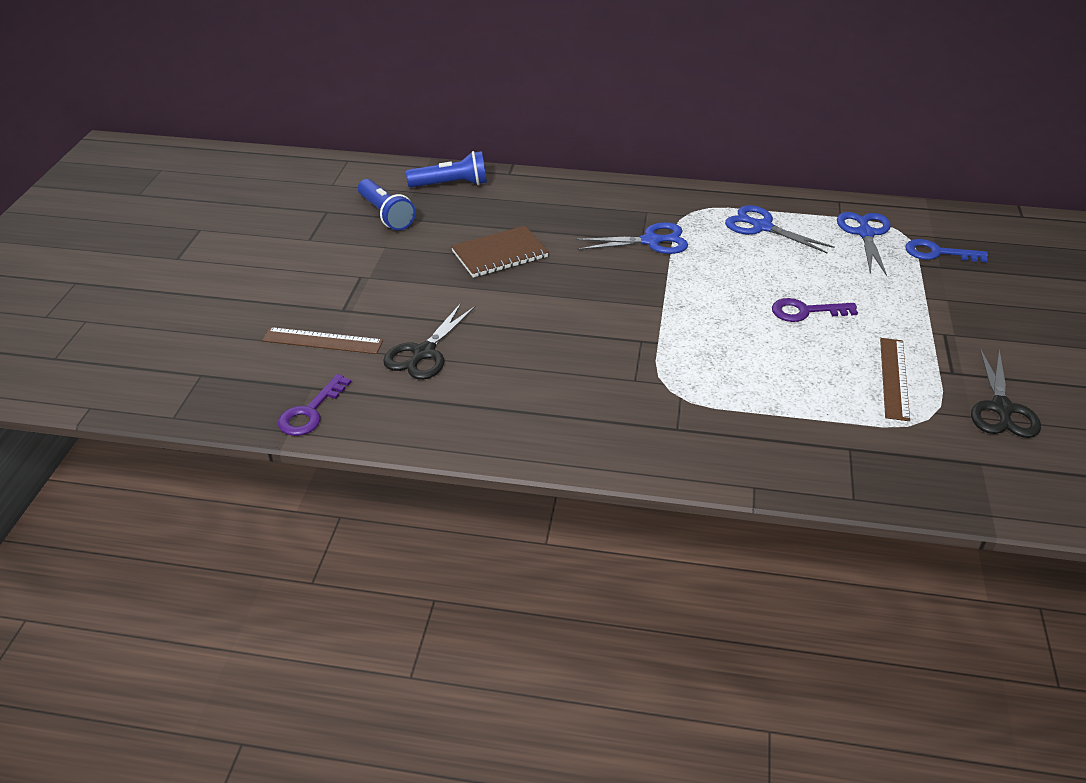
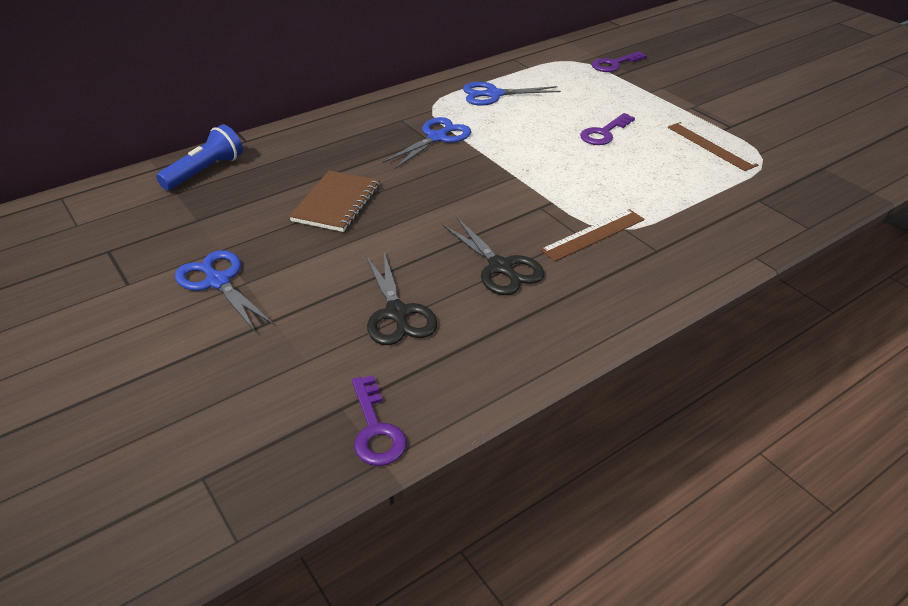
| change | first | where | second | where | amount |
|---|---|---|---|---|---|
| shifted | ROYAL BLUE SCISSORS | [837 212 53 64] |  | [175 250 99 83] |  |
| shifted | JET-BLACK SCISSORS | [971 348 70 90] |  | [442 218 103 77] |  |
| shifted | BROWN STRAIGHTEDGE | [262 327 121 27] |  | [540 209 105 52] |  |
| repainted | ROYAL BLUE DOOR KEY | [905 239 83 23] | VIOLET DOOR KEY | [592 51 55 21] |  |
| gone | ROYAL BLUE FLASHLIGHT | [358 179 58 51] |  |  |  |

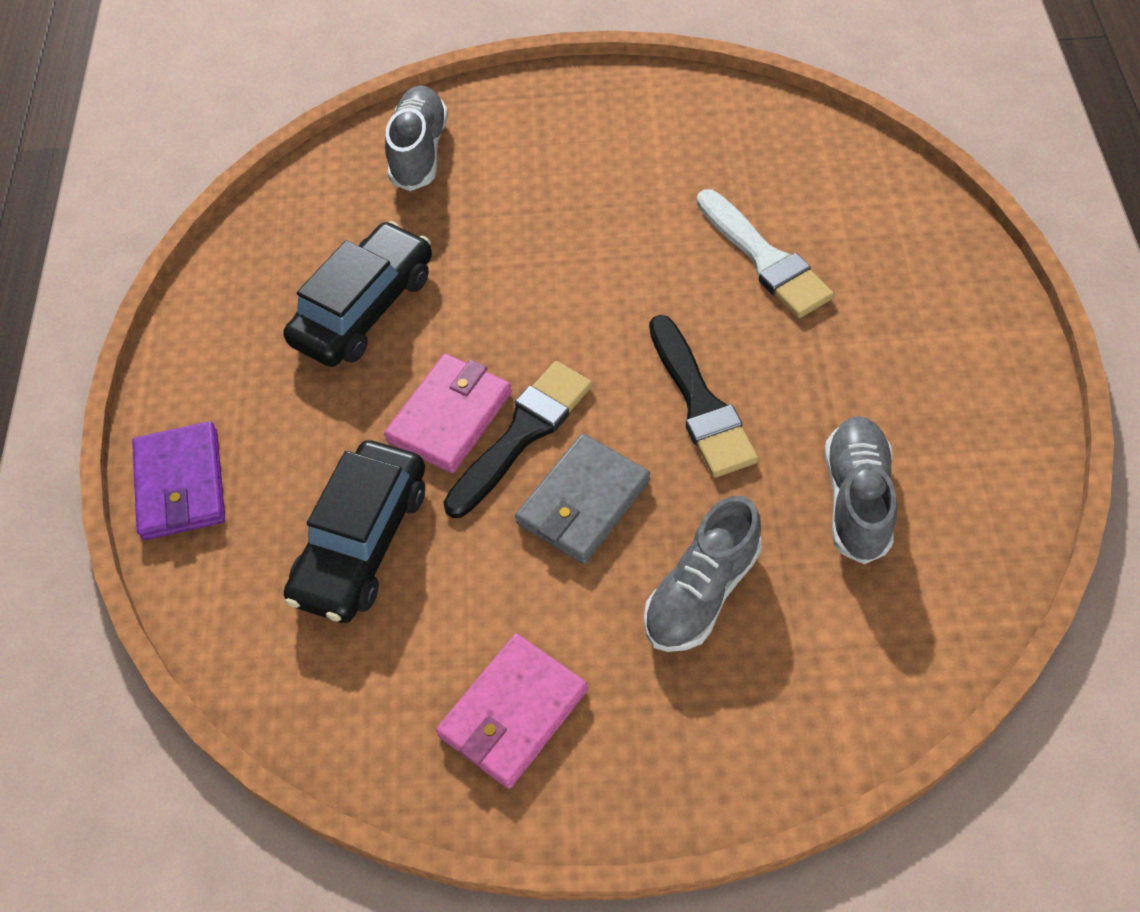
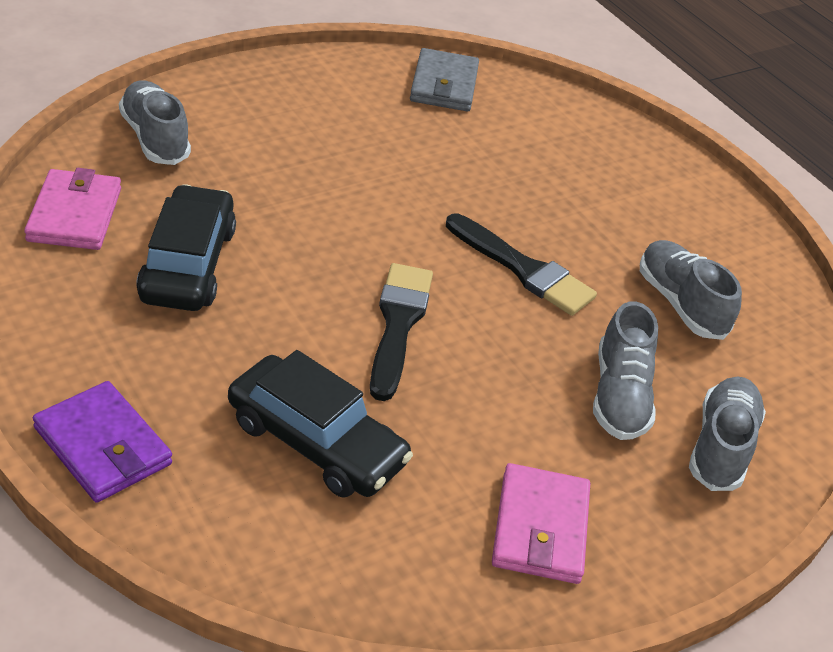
| change | first | where | second | where | amount |
|---|---|---|---|---|---|
| shifted | ROSE-PINK CARD WALLET | [384 354 128 119] |  | [24 168 97 82] |  |
| rotated | JET-BLACK CAR | [284 440 141 183] |  | [228 350 185 148] | 45 degrees counterclockwise |
| shifted | GREY CARD WALLET | [515 434 135 130] |  | [410 48 69 64] |  |
| new |  |  | GREY SNEAKER | [689 377 77 114] |  |
| gone | WHITE PAINTBRUSH | [697 189 137 129] |  |  |  |

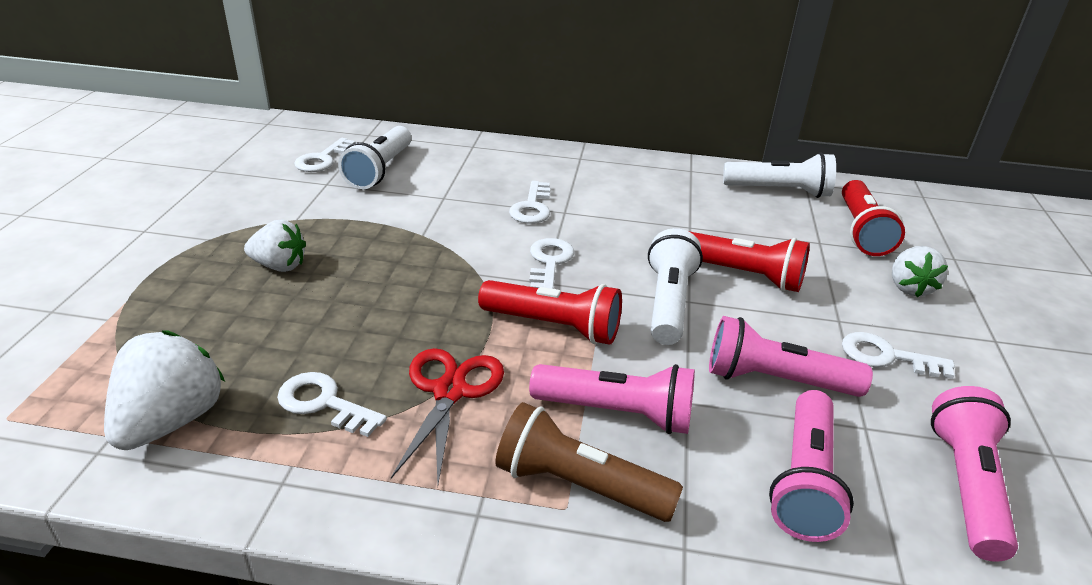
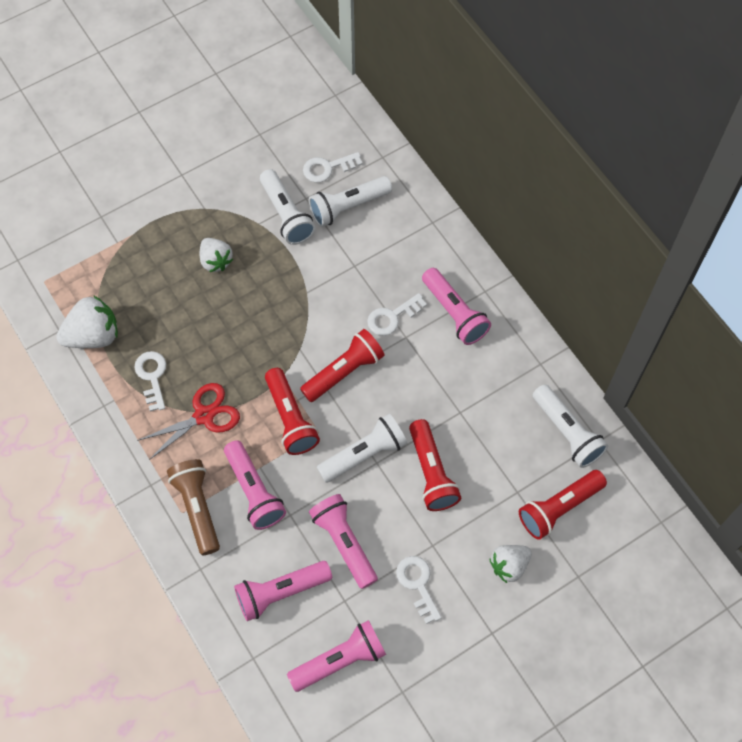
| change | first | where | second | where | amount |
|---|---|---|---|---|---|
| new |  |  | WHITE FLASHLIGHT | [260 169 55 76] |  |
| swapped | WHITE DOOR KEY | [529 238 45 51] | RED FLASHLIGHT | [300 329 85 73] |  |
| new |  |  | ROSE-PINK FLASHLIGHT | [422 268 69 77] |  |

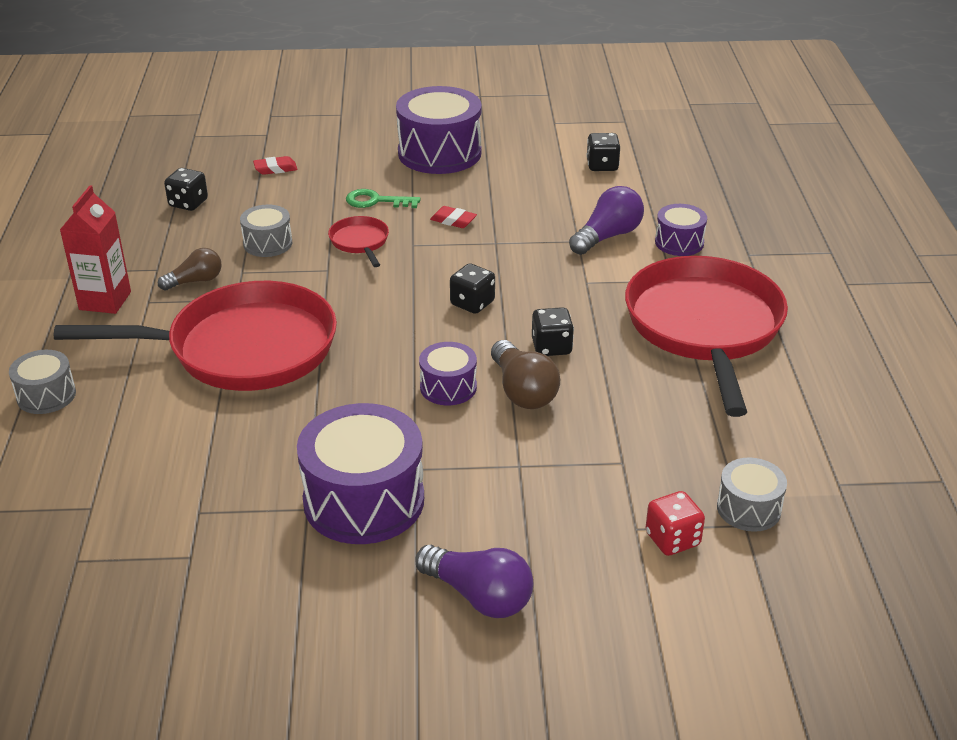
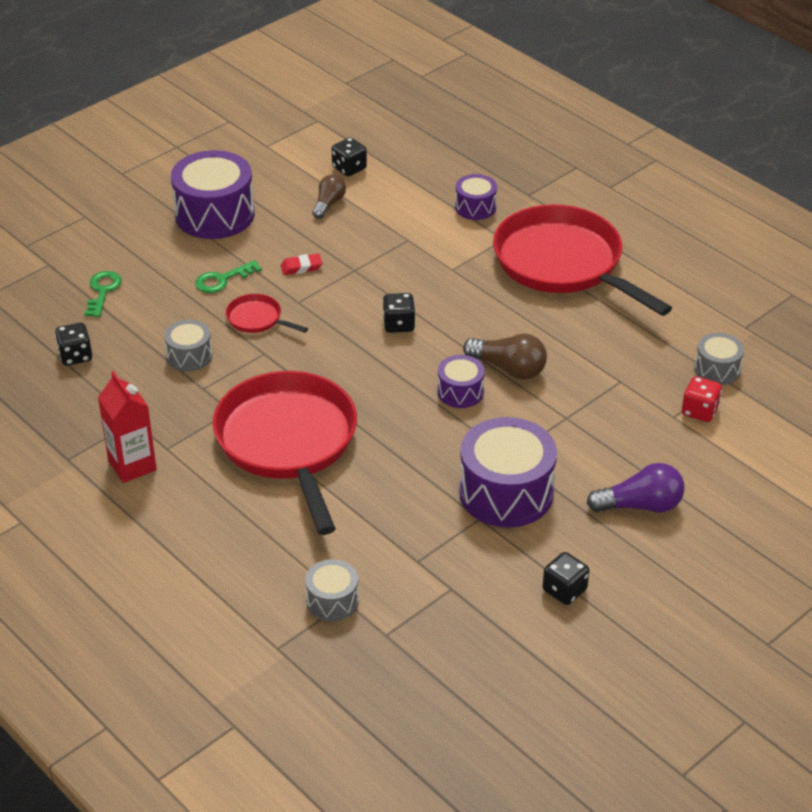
| change | first | where | second | where | amount |
|---|---|---|---|---|---|
| swapped | RED GUM ERASER | [253 156 45 19] | EMERALD DOOR KEY | [84 271 38 46] |  |
| rotated | RED PAN | [54 281 283 110] |  | [213 371 144 164] | 60 degrees counterclockwise |
| shifted | GREY TOY DRUM | [9 350 67 64] |  | [305 559 54 62] |  |
| shifted | BROWN LIGHT BULB | [158 248 63 42] |  | [312 175 34 44] |  |
| shifted | JET-BLACK DIE | [532 307 42 49] |  | [543 552 46 53] |  |
| gone | VIOLET LIGHT BULB | [569 186 75 69] |  |  |  |

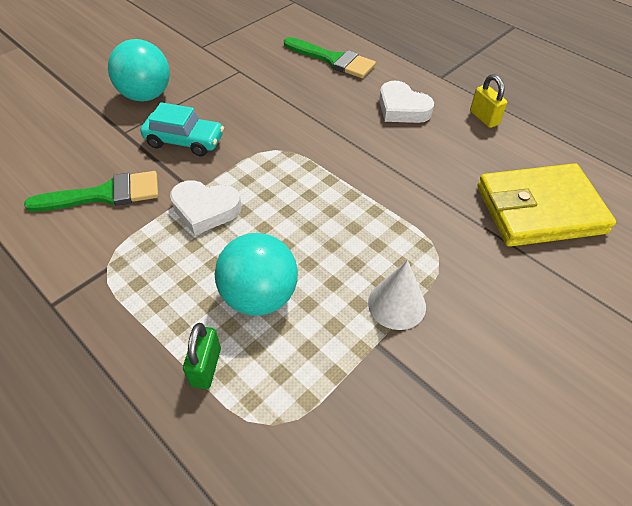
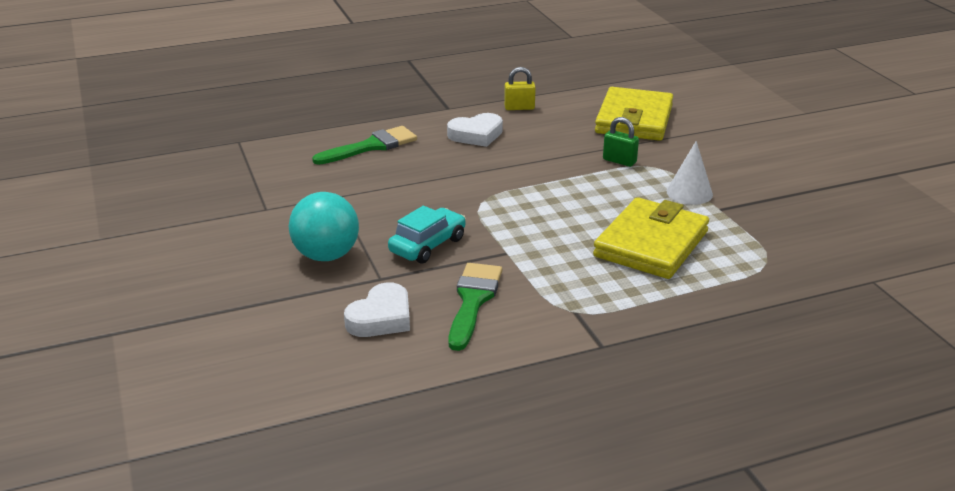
| change | first | where | second | where | amount |
|---|---|---|---|---|---|
| shifted | WHITE HEART SHAPE | [170 180 71 55] |  | [344 282 66 55] |  |
| swapped | AQUA SPHERE | [215 233 83 83] | GOLDEN CARD WALLET | [593 197 116 82] |  |
| shifted | EMERALD LOCK | [183 323 38 66] |  | [603 117 36 50] |  |

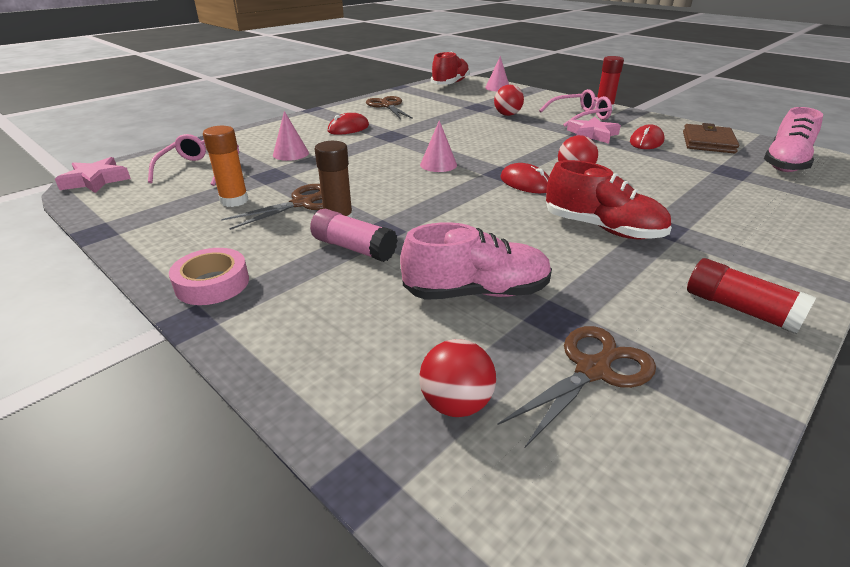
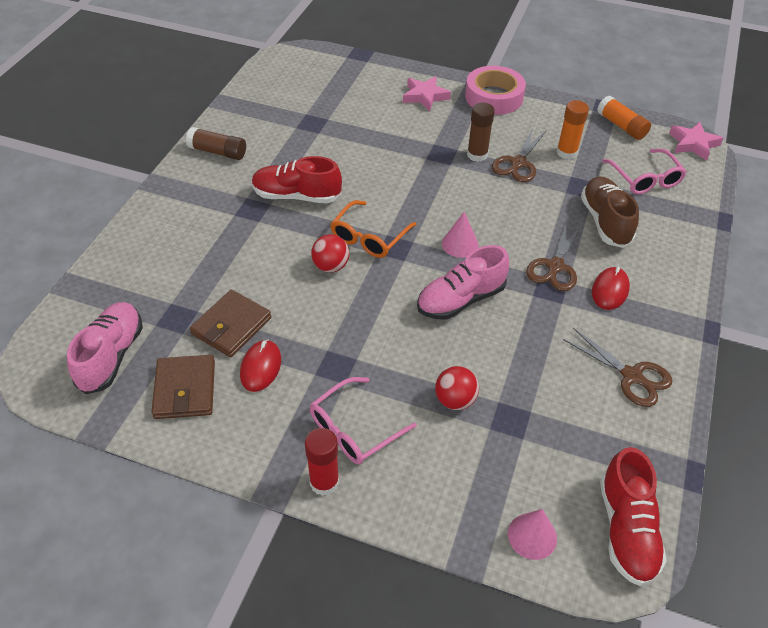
| change | first | where | second | where | amount |
|---|---|---|---|---|---|
| repainted | RED STICK OF GLUE | [687 258 129 76] | BROWN STICK OF GLUE | [186 127 60 33] |  |
| new |  |  | BROWN CARD WALLET | [190 289 81 68] |  |
| swapped | RED PC MOUSE | [500 163 49 30] | ORANGE-COLOURED GLASSES | [330 200 86 58] |  |
| shifted | ROSE-PINK STAR | [567 117 54 27] |  | [403 76 48 36] |  |
| shifted | ROSE-PINK SNEAKER | [400 222 152 78] |  | [417 245 92 75] |  |
| scaled | ROSE-PINK STICKY TAPE | [169 248 80 57] |  | [465 66 61 49] | x1.50 |
| shifted | BROWN SCISSORS | [497 326 159 123] |  | [526 221 56 70] |  |
| swapped | ROSE-PINK CONE SHAPE | [273 111 36 50] | BROWN SNEAKER | [581 176 58 72] |  |
| new |  |  | ORANGE-COLOURED STICK OF GLUE | [597 96 54 44] |  |
| gone | ROSE-PINK STICK OF GLUE | [310 209 88 53] |  |  |  |
| gone | RED SPHERE | [419 339 77 78] |  |  |  |

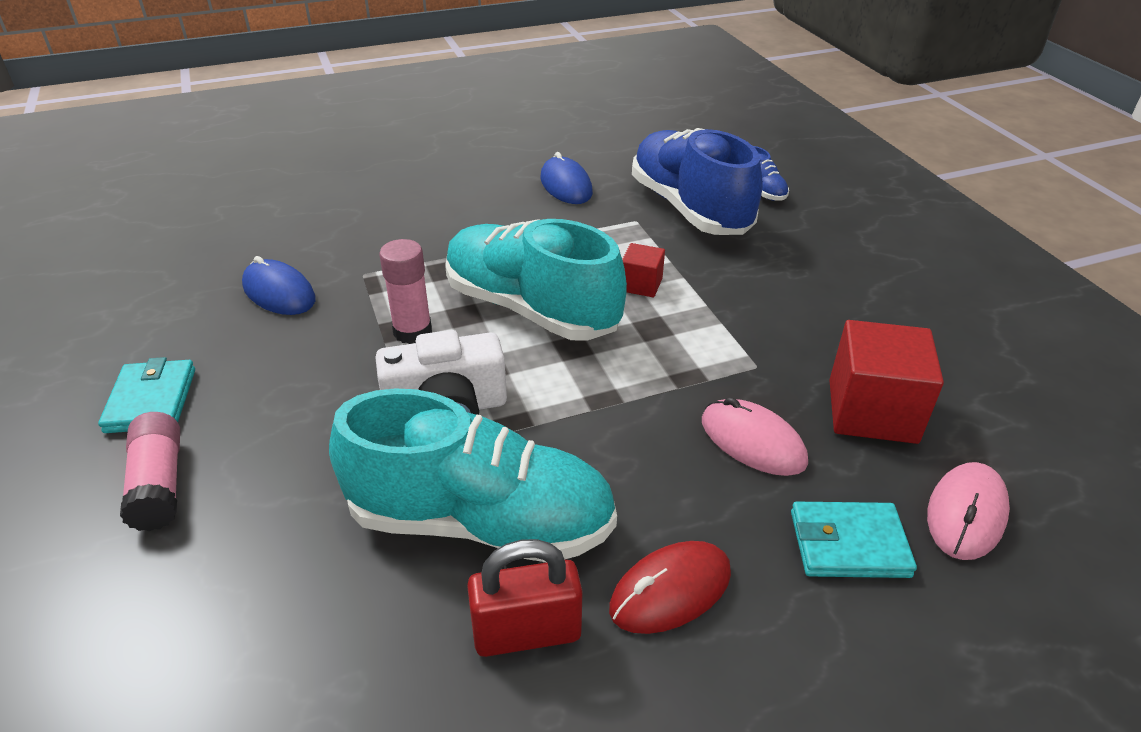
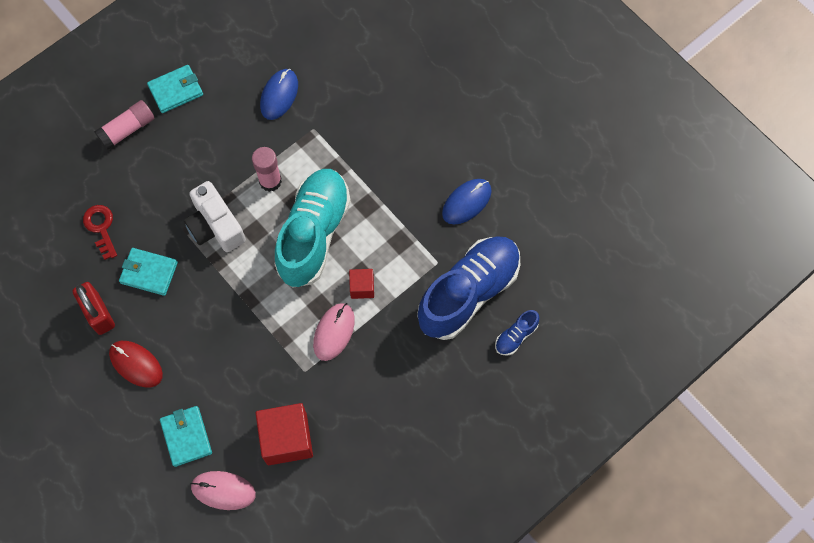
| change | first | where | second | where | amount |
|---|---|---|---|---|---|
| new |  |  | RED DOOR KEY | [83 205 34 55] |  |
| swapped | AQUA SNEAKER | [329 388 288 174] | AQUA CARD WALLET | [119 248 59 48] |  |
| shifted | ROSE-PINK PC MOUSE | [702 397 106 79] |  | [313 303 42 58] |  |

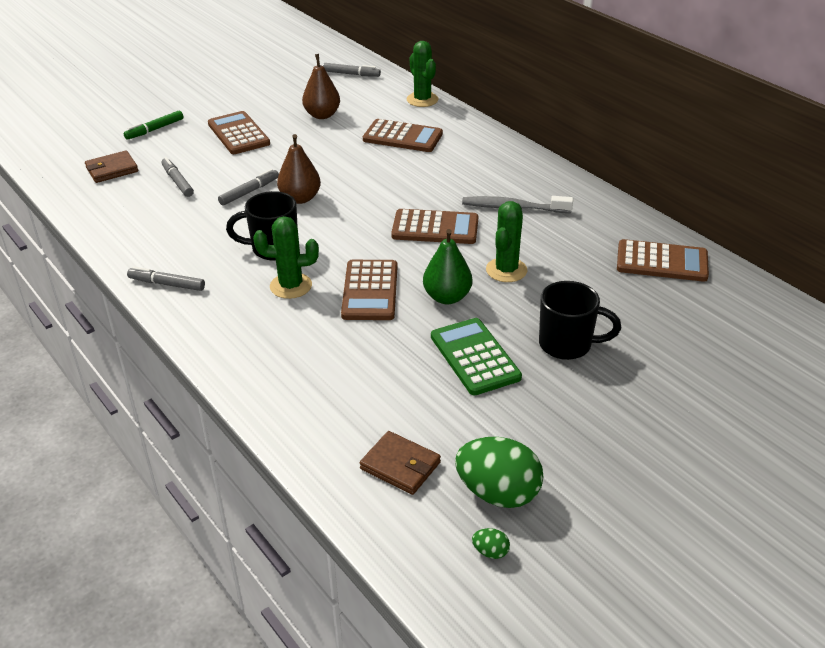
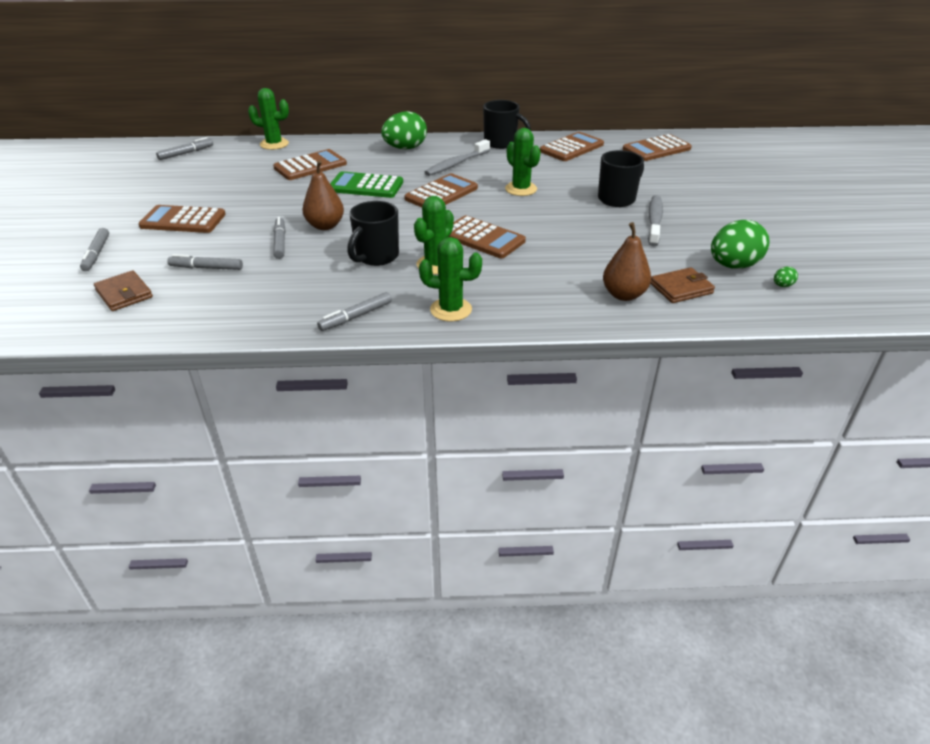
| change | first | where | second | where | amount |
|---|---|---|---|---|---|
| repainted | EMERALD MARKER PEN | [124 111 60 29] | GREY MARKER PEN | [80 228 29 43] |  |
| rotated | BROWN CARD WALLET | [85 150 53 33] |  | [94 270 59 41] | 45 degrees counterclockwise |
| shifted | EMERALD POCKET CALCULATOR | [431 318 91 77] |  | [330 171 73 27] |  |
| new |  |  | EMERALD EGG | [381 111 46 38] |  |
| new |  |  | EMERALD CACTUS | [419 237 63 84] |  |
| new |  |  | JET-BLACK MUG | [483 100 48 49] |  |
| shifted | BROWN PEAR | [302 54 38 65] |  | [603 222 48 79] |  |
| new |  |  | BROWN POCKET CALCULATOR | [623 134 69 27] |  |
| new |  |  | GREY TOOTHBRUSH | [648 195 15 51] |  |
| gone | EMERALD PEAR | [423 229 49 75] |  |  |  |

